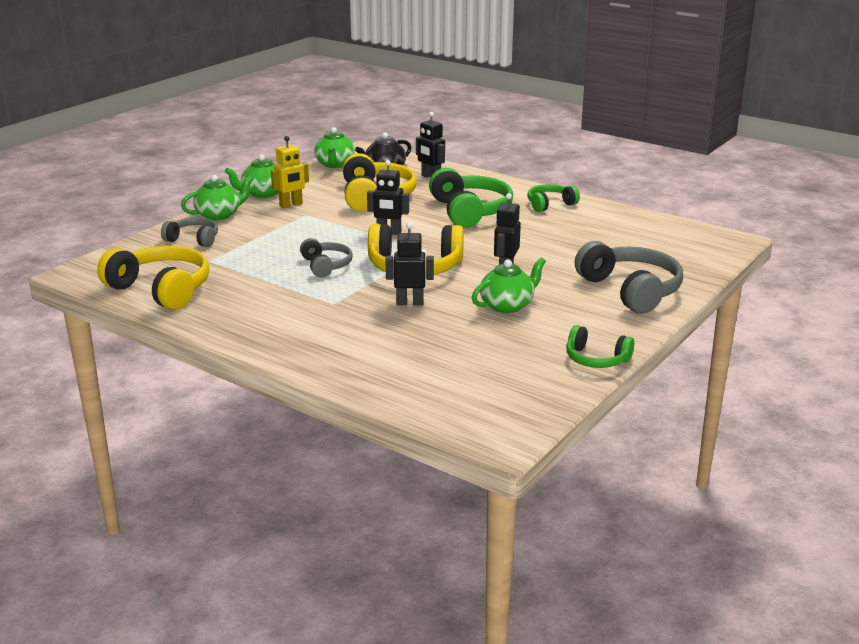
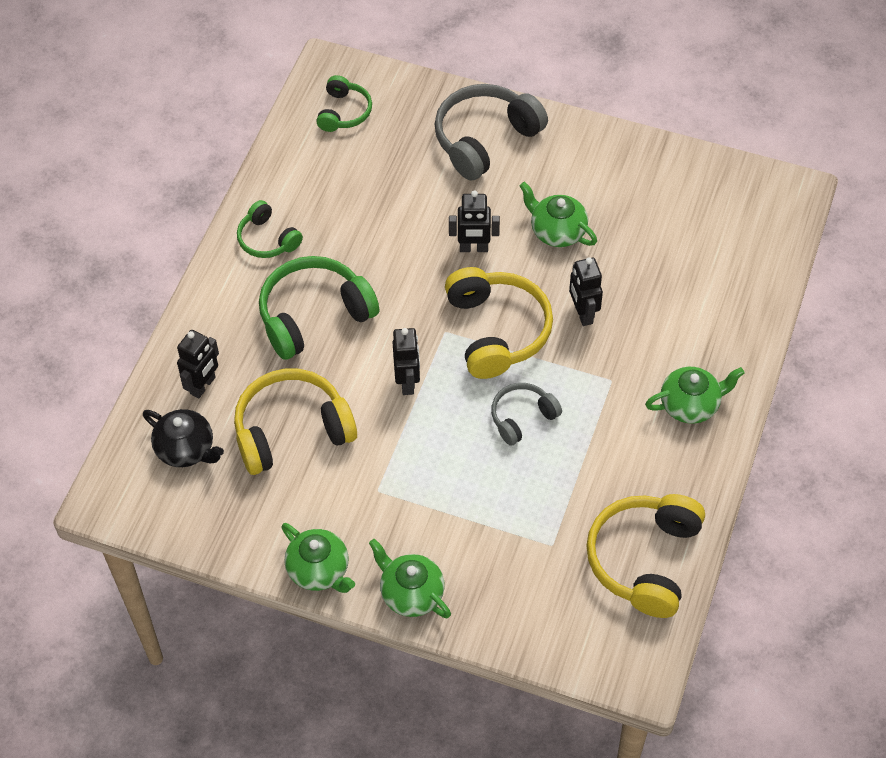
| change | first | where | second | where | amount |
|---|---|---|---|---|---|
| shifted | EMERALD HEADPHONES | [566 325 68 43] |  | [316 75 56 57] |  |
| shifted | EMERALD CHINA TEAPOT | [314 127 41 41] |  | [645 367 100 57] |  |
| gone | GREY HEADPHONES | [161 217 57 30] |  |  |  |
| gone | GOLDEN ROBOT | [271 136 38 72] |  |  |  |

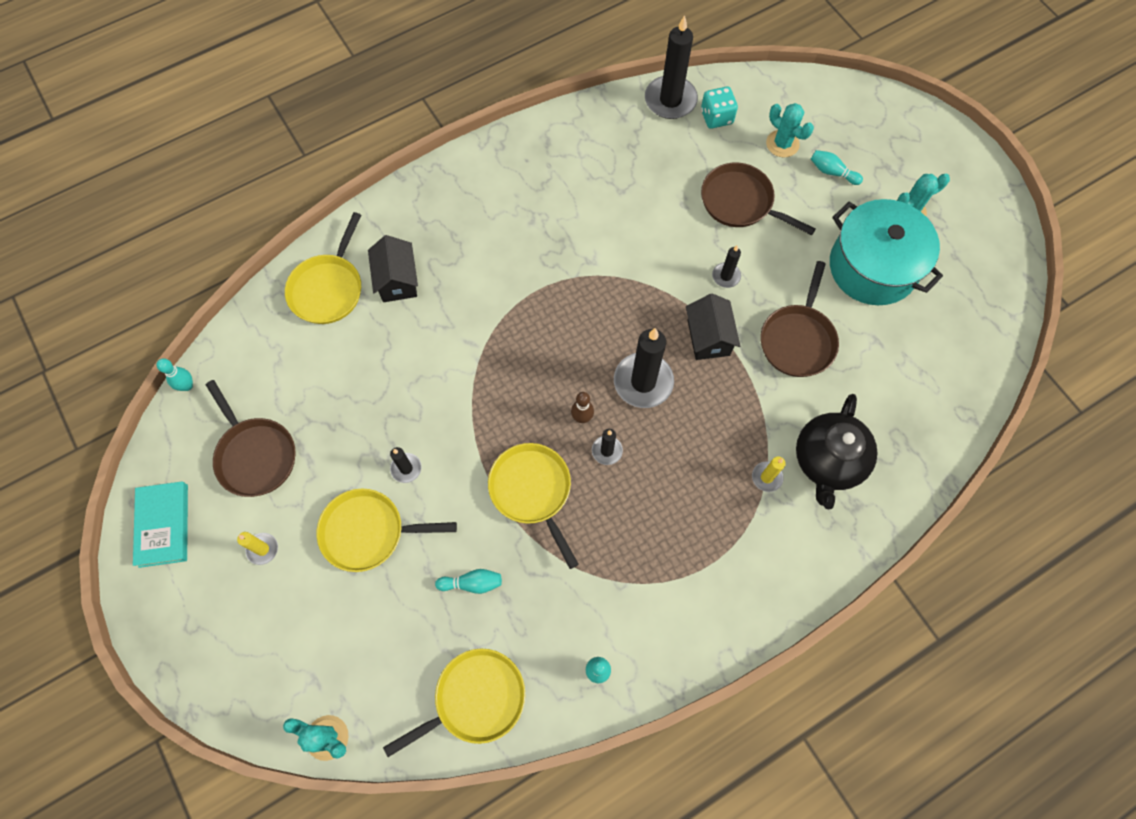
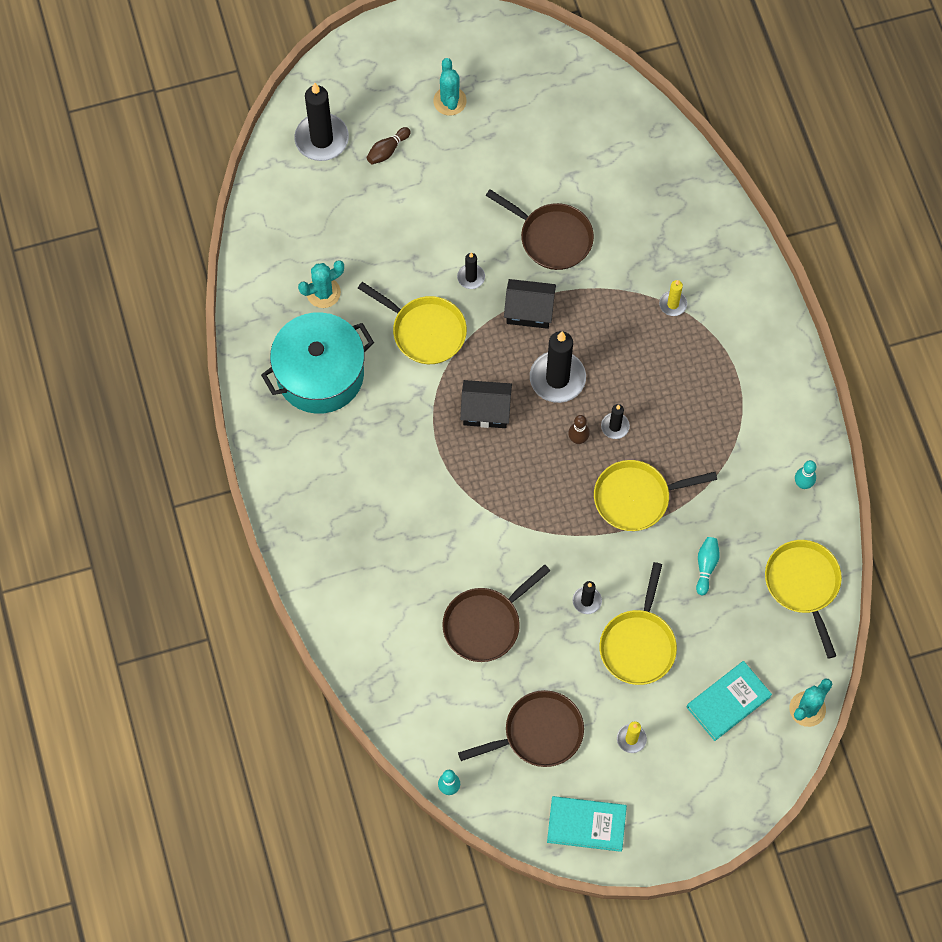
| change | first | where | second | where | amount |
|---|---|---|---|---|---|
| shifted | AQUA POT | [830 199 113 106] |  | [261 312 113 102] |  |
| shifted | JET-BLACK WAX CANDLE | [645 15 53 104] |  | [294 83 55 78] |  |
| shifted | AQUA CACTUS | [766 103 48 55] |  | [298 260 46 48] |  |
| shifted | GOLDEN PAN | [285 212 76 112] |  | [358 282 109 82] |  |
| repainted | AQUA BOWLING PIN | [811 150 52 35] | BROWN BOWLING PIN | [366 127 45 37] |  |
| shifted | BROWN PAN | [701 163 115 72] |  | [442 564 108 98] |  |
| shifted | JET-BLACK HOUSE | [368 235 50 67] |  | [460 380 52 48] |  |
| new |  |  | AQUA BOOK | [687 661 85 80] |  |
| gone | AQUA DIE | [701 86 37 43] |  |  |  |
| gone | JET-BLACK CHINA TEAPOT | [796 394 81 116] |  |  |  |

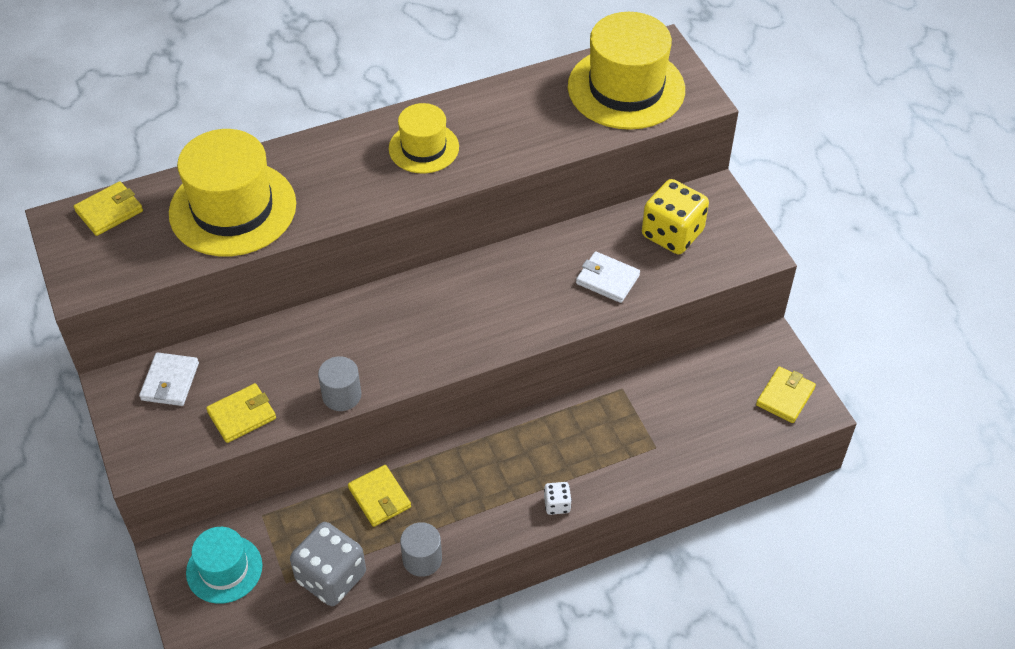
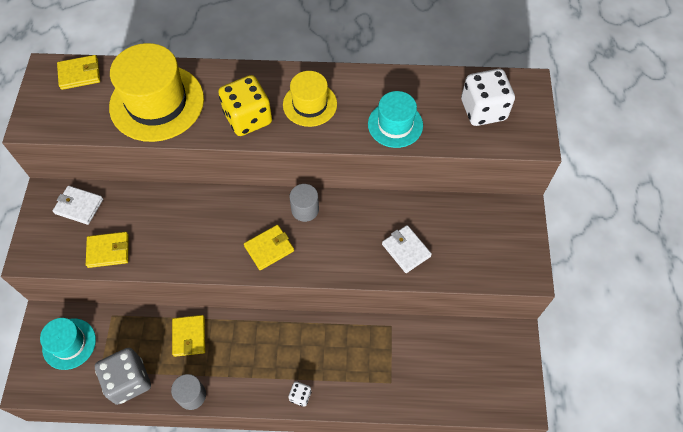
| change | first | where | second | where | amount |
|---|---|---|---|---|---|
| rotated | WHITE CARD WALLET | [139 352 60 54] |  | [53 186 50 39] | 75 degrees clockwise |
| shifted | GOLDEN DIE | [642 179 67 75] |  | [218 75 54 61] |  |
| shifted | GOLDEN CARD WALLET | [756 367 60 56] |  | [244 225 50 45] |  |
| shifted | GREY CYLINDER | [318 356 44 55] |  | [289 184 30 38] |  |
| new |  |  | AQUA TALL HAT | [368 91 55 57] |  |
| swapped | GOLDEN TALL HAT | [568 12 117 118] | WHITE DIE | [461 69 54 57] |  |

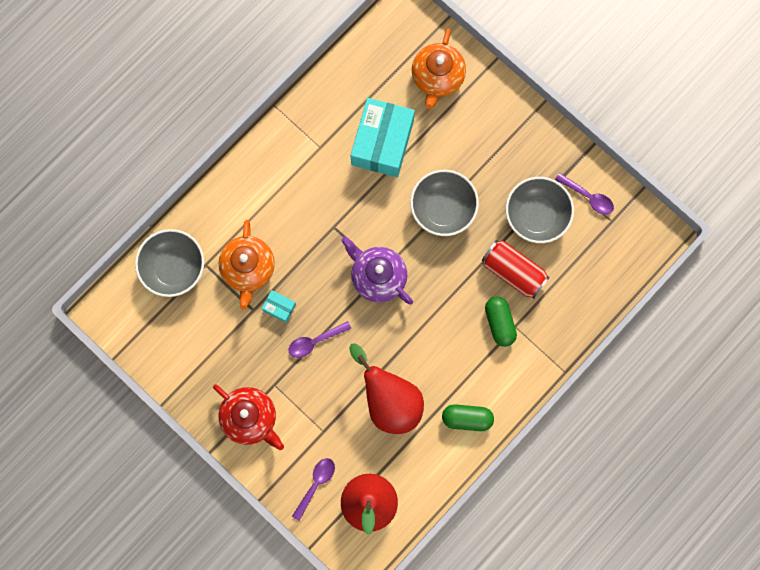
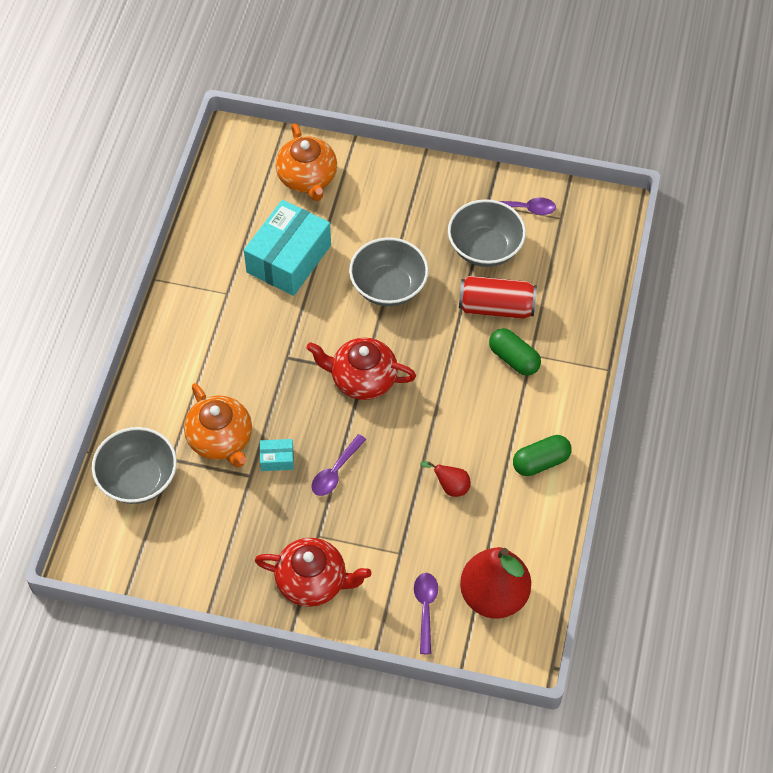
| change | first | where | second | where | amount |
|---|---|---|---|---|---|
| rotated | AQUA BOX | [351 98 64 79] |  | [244 200 87 96] | 45 degrees clockwise |
| repainted | VIOLET CHINA TEAPOT | [341 237 72 68] | RED CHINA TEAPOT | [306 338 110 62] |  |
| scaled | RED PEAR | [349 343 75 91] |  | [420 461 51 36] | x0.44 |

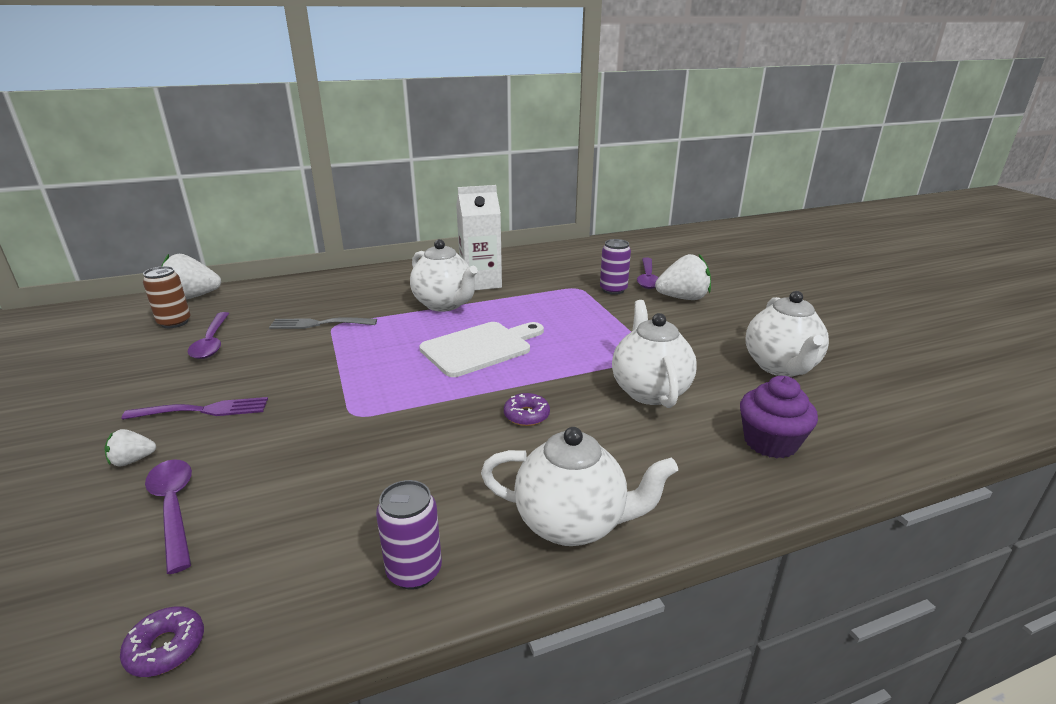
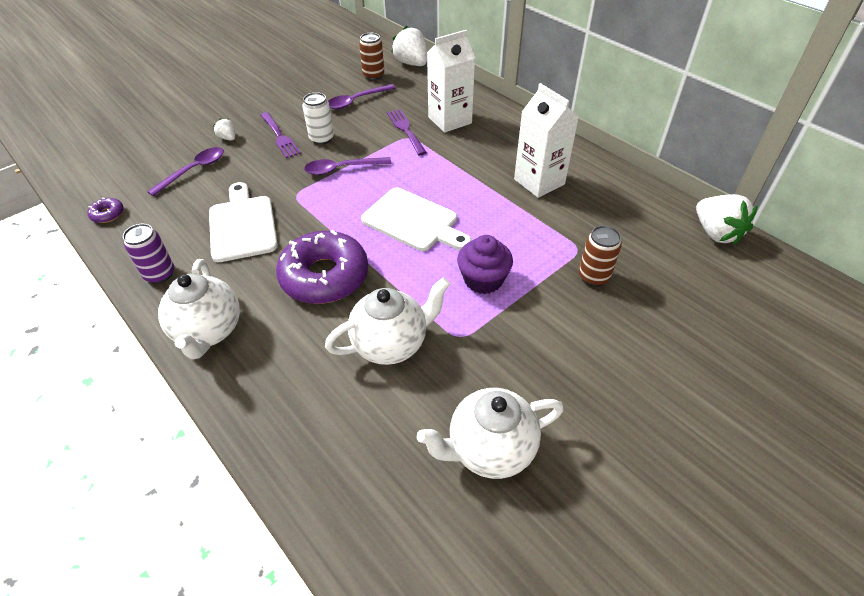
| change | first | where | second | where | amount |
|---|---|---|---|---|---|
| new |  |  | WHITE BREAD BOARD | [209 182 69 80] |  |
| scaled | VIOLET DOUGHNUT | [504 393 46 33] |  | [276 230 92 74] | x2.44 |
| new |  |  | WHITE TIN | [302 92 32 53] |  |
| shifted | VIOLET TEASPOON | [637 257 22 32] |  | [304 157 88 18] |  |
| repainted | GREY TABLE FORK | [269 317 108 12] | VIOLET TABLE FORK | [387 109 40 46] |  |
| new |  |  | WHITE MILK CARTON | [427 30 48 103] |  |
| shifted | VIOLET FAIRY CAKE | [740 376 78 82] |  | [457 235 56 59] |  |
| repainted | VIOLET TIN | [600 239 31 56] | BROWN TIN | [579 225 43 61] |  |
| shifted | WHITE STRAWBERRY | [655 254 56 46] |  | [696 194 62 51] |  |
| gone | WHITE CHINA TEAPOT | [410 239 68 73] |  |  |  |

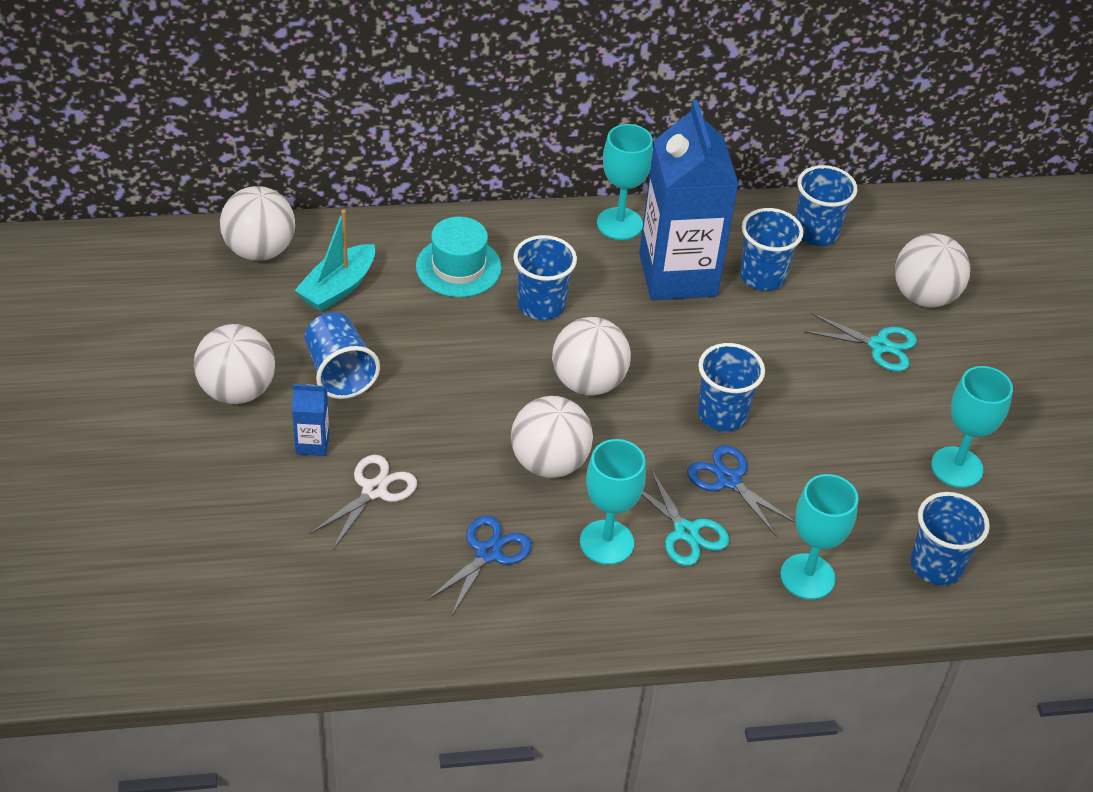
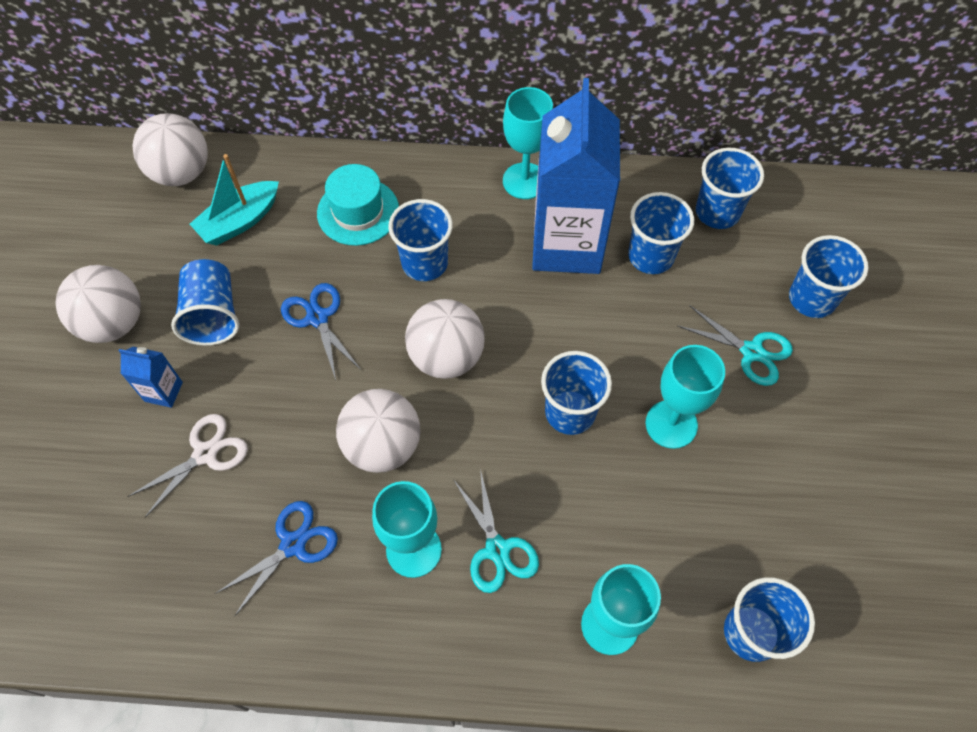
| change | first | where | second | where | amount |
|---|---|---|---|---|---|
| shifted | ROYAL BLUE SCISSORS | [687 445 109 92] |  | [281 283 80 97] |  |
| shifted | AQUA WINE GLASS | [931 366 82 122] |  | [646 345 79 104] |  |
| swapped | WHITE SPHERE | [895 233 75 75] | ROYAL BLUE BEAKER | [789 235 80 83] |  |

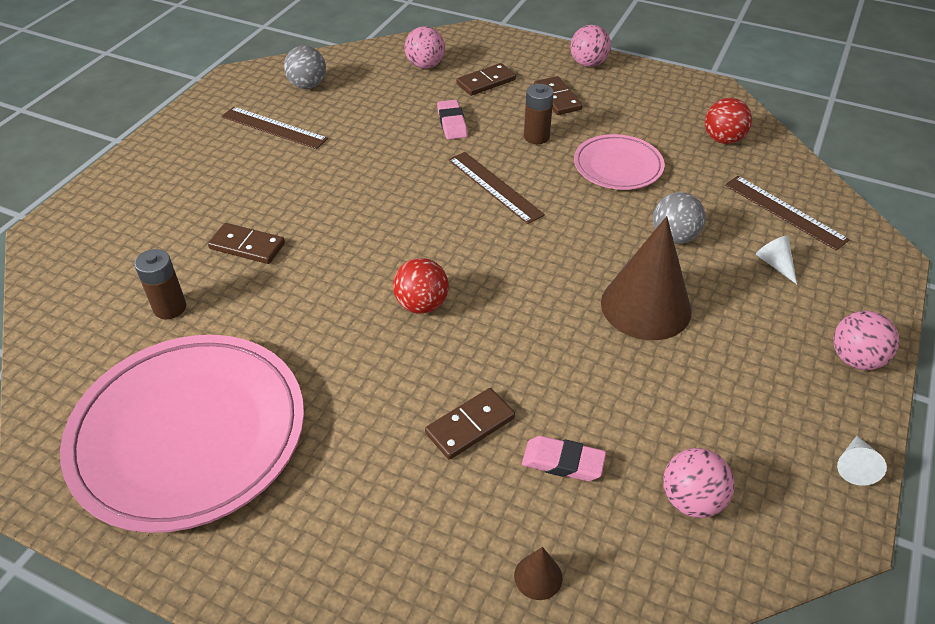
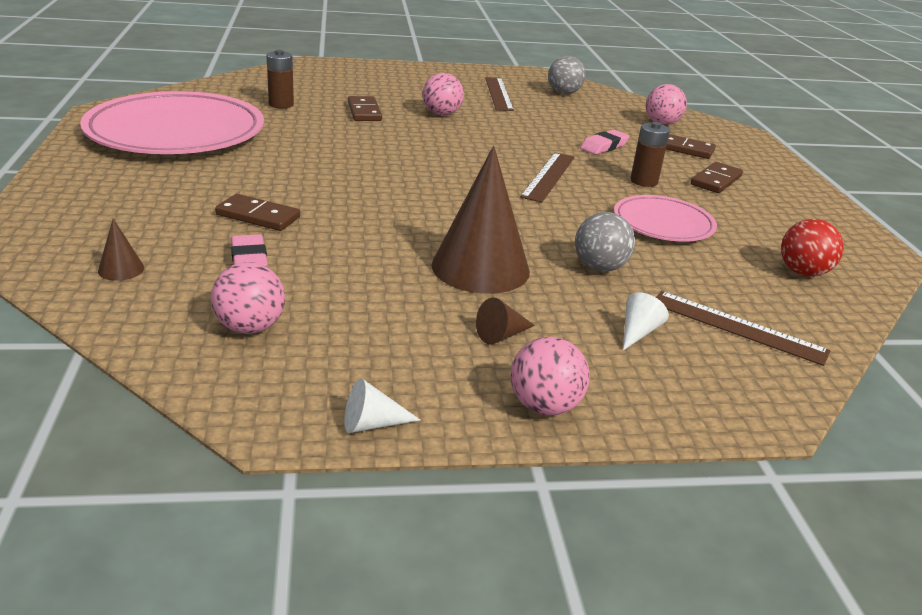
| change | first | where | second | where | amount |
|---|---|---|---|---|---|
| shifted | ROSE-PINK SPHERE | [570 25 41 42] |  | [422 73 42 43] |  |
| new |  |  | BROWN CONE SHAPE | [476 298 59 46] |  |
| rotated | BROWN STRAIGHTEDGE | [725 176 125 75] |  | [656 291 175 75] | 75 degrees counterclockwise |
| gone | RED SPHERE | [393 258 56 56] |  |  |  |

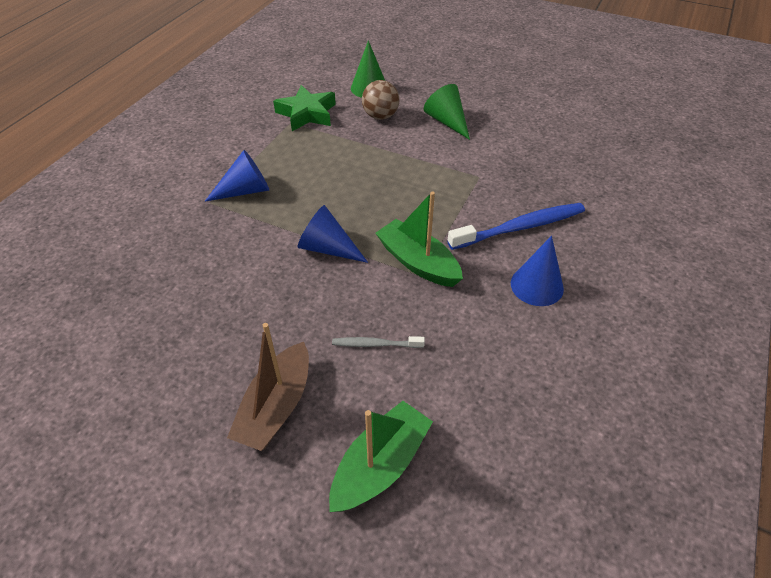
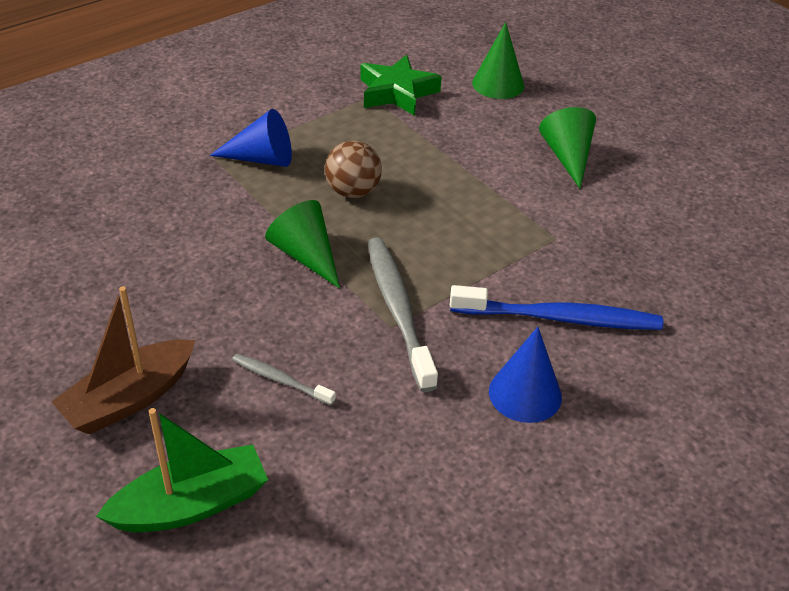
| change | first | where | second | where | amount |
|---|---|---|---|---|---|
| repainted | ROYAL BLUE CONE SHAPE | [297 205 71 58] | EMERALD CONE SHAPE | [265 200 75 88] |  |
| shifted | BROWN SPHERE | [362 80 37 40] |  | [325 141 57 57] |  |
| swapped | EMERALD BOAT | [376 192 87 95] | GREY TOOTHBRUSH | [367 237 71 155] |  |

